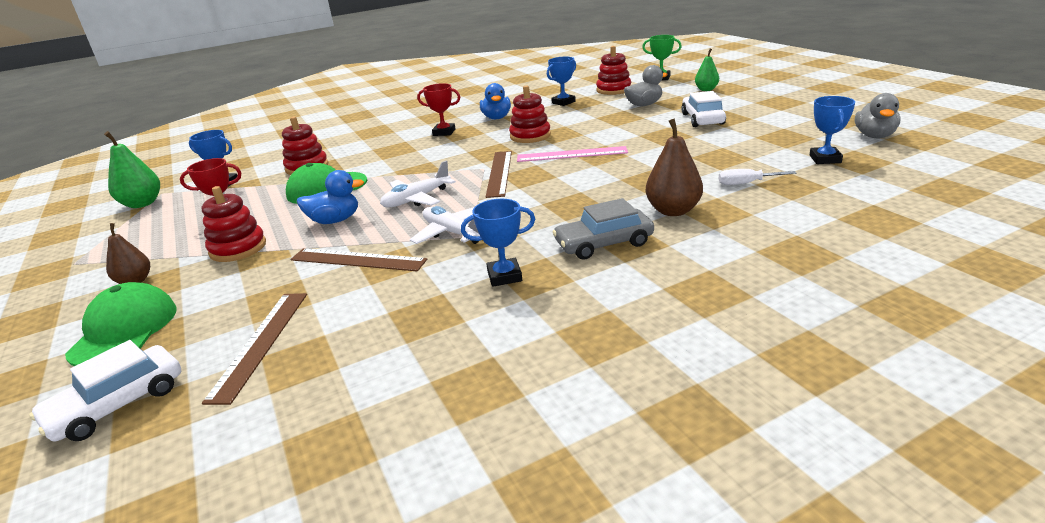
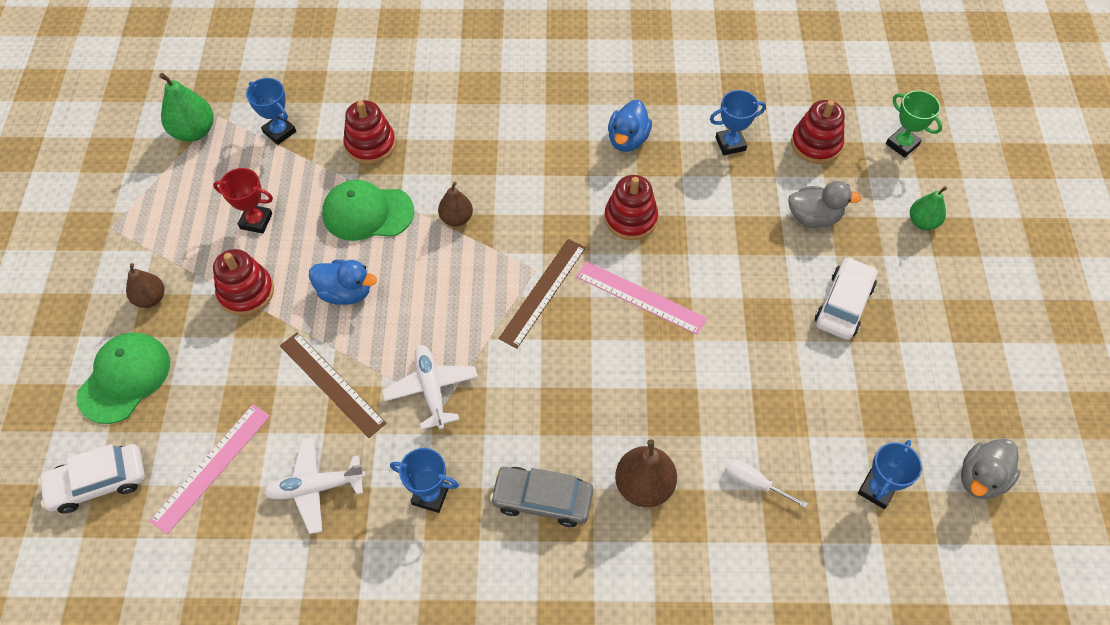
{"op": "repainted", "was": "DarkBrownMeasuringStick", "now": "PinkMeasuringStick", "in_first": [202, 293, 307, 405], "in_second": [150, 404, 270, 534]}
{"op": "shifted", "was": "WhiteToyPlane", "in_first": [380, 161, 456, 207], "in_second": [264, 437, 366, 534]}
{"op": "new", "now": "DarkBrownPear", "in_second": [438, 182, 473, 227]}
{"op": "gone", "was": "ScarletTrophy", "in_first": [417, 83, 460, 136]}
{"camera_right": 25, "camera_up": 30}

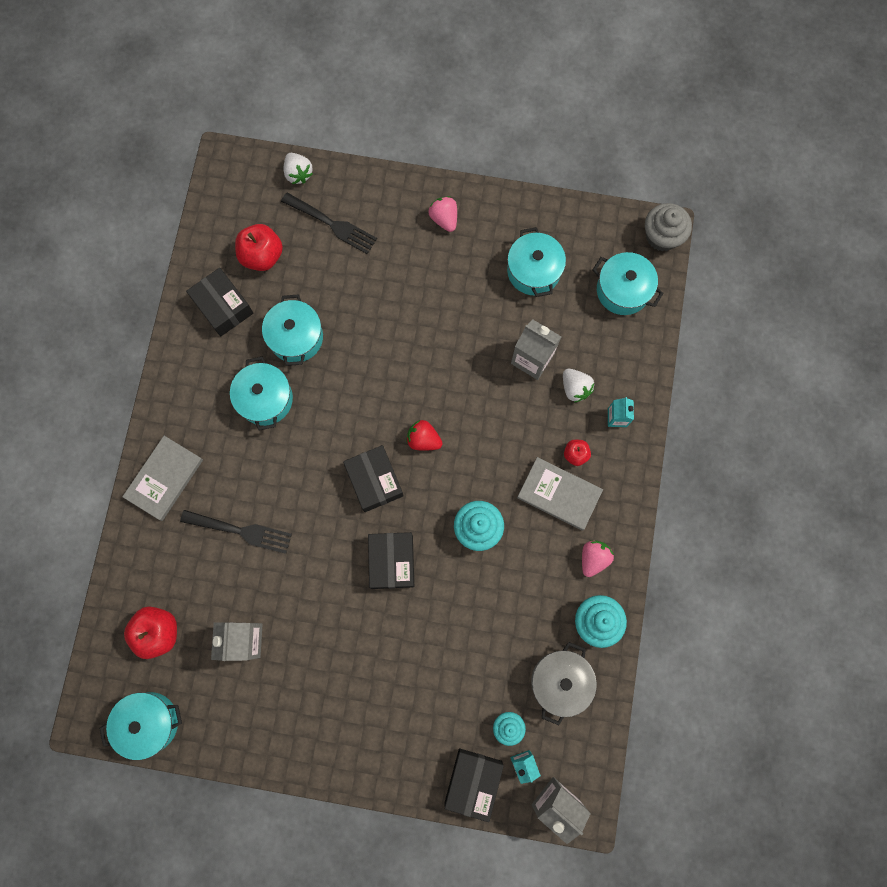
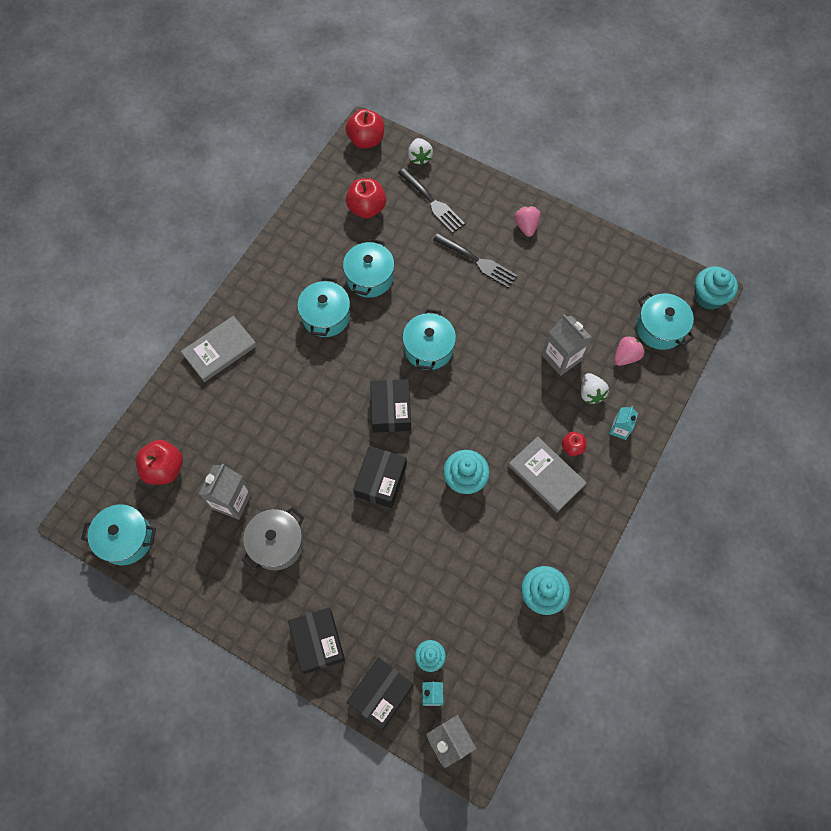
{"op": "shifted", "was": "GreyCookingPot", "in_first": [531, 642, 597, 725], "in_second": [242, 507, 305, 571]}
{"op": "shifted", "was": "EbonyBox", "in_first": [186, 268, 253, 337], "in_second": [288, 608, 345, 674]}
{"op": "new", "now": "ScarletApple", "in_second": [346, 109, 384, 149]}
{"op": "shifted", "was": "TealCookingPot", "in_first": [507, 227, 566, 297], "in_second": [402, 309, 456, 370]}
{"op": "shifted", "was": "EbonyTableFork", "in_first": [180, 510, 292, 554], "in_second": [433, 233, 518, 288]}
{"op": "shifted", "was": "PinkStrawberry", "in_first": [582, 540, 614, 577], "in_second": [614, 335, 645, 366]}
{"op": "repainted", "was": "GreyFairyCake", "now": "TealFairyCake", "in_first": [645, 203, 692, 251], "in_second": [695, 267, 738, 310]}
{"op": "gone", "was": "ScarletStrawberry", "in_first": [406, 420, 443, 451]}
{"camera_right": 20, "camera_up": -10}

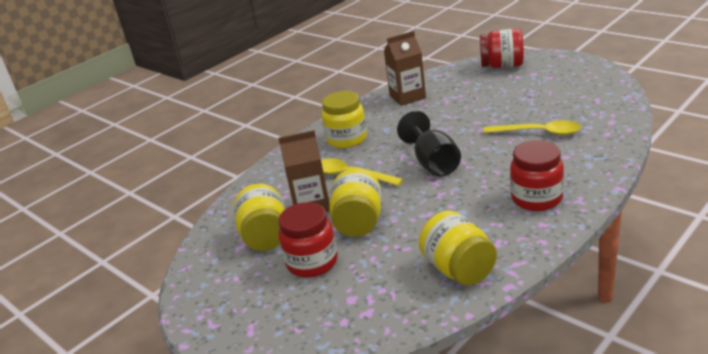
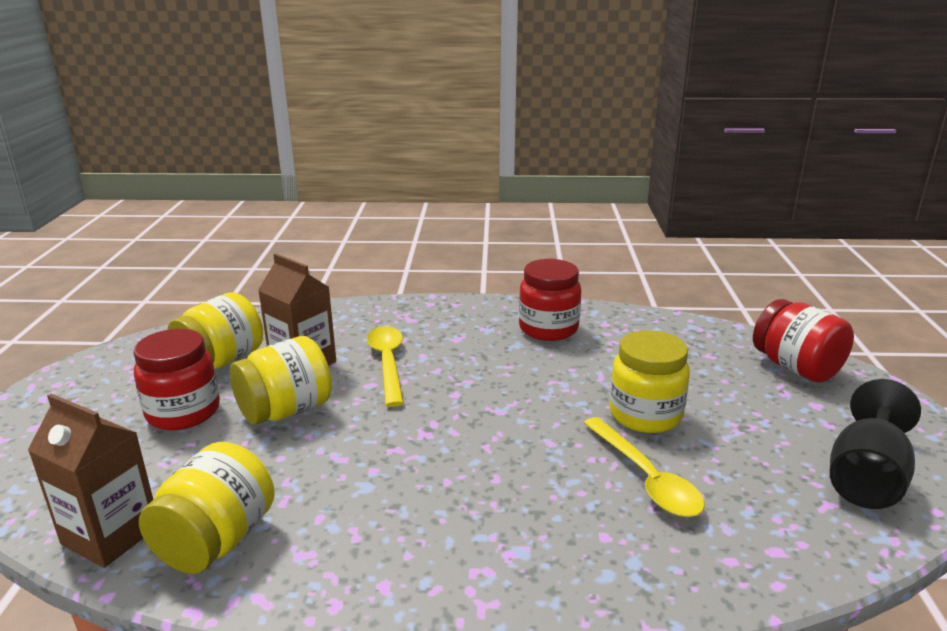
{"op": "shifted", "was": "DarkBrownMilkCarton", "in_first": [384, 31, 426, 106], "in_second": [28, 394, 153, 568]}
{"op": "shifted", "was": "ScarletJar", "in_first": [510, 140, 564, 211], "in_second": [519, 259, 581, 341]}
{"op": "shifted", "was": "BrightYellowJar", "in_first": [322, 91, 367, 148], "in_second": [609, 330, 690, 433]}
{"op": "shifted", "was": "EbonyChalice", "in_first": [397, 111, 461, 177], "in_second": [830, 379, 921, 509]}
{"camera_right": 45, "camera_up": -5}

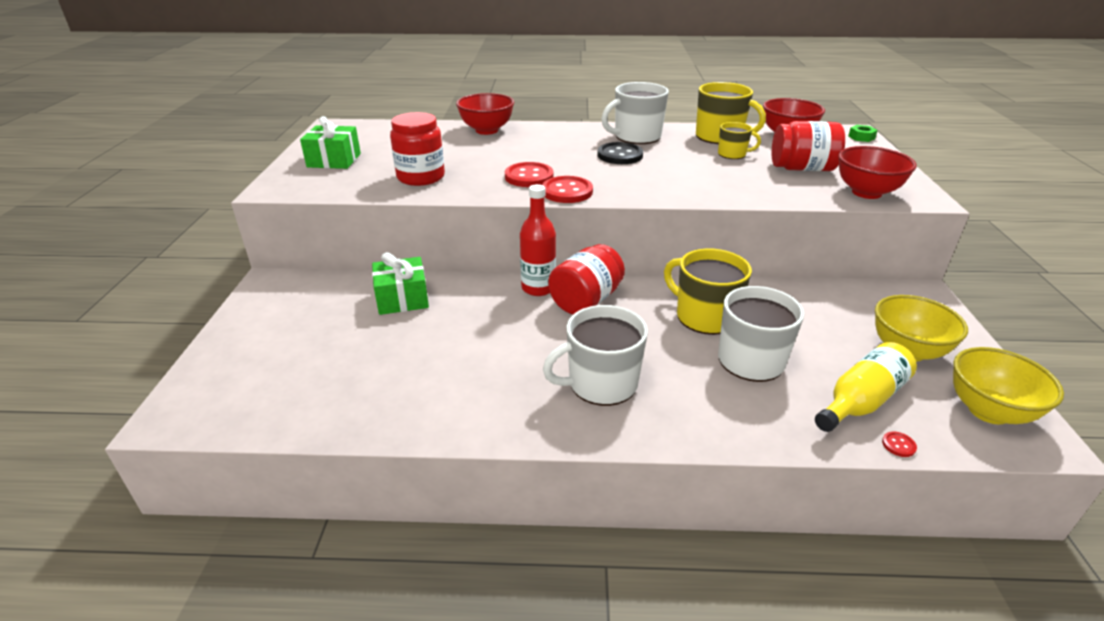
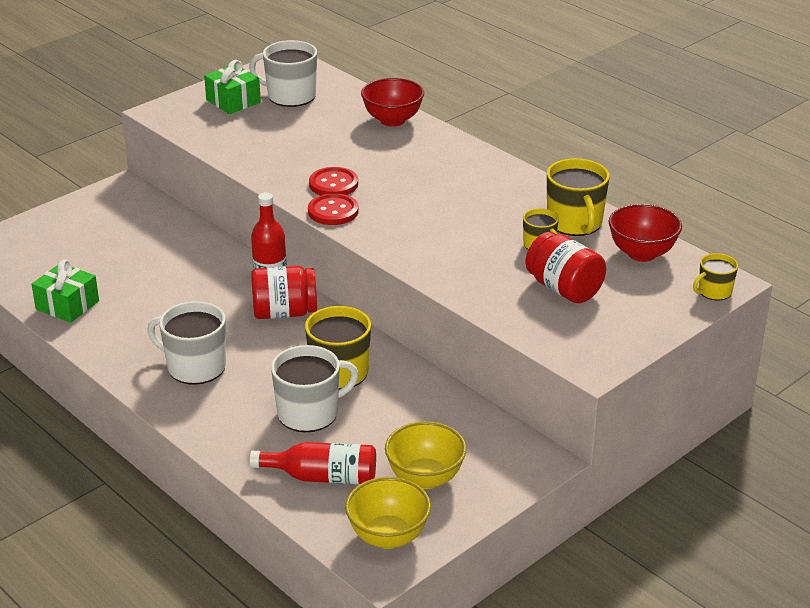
{"op": "shifted", "was": "EmeraldWrappedGift", "in_first": [372, 252, 429, 315], "in_second": [31, 259, 99, 323]}
{"op": "shifted", "was": "WhiteTeaMug", "in_first": [601, 82, 669, 144], "in_second": [249, 40, 317, 107]}
{"op": "repainted", "was": "BrightYellowBottle", "now": "ScarletBottle", "in_first": [815, 342, 917, 432], "in_second": [250, 442, 376, 484]}
{"op": "swapped", "was": "EmeraldHexagonNut", "now": "BrightYellowTeaMug", "in_first": [848, 125, 878, 142], "in_second": [693, 253, 738, 301]}
{"op": "gone", "was": "ScarletJar", "in_first": [390, 112, 445, 186]}
{"op": "gone", "was": "EbonyButton", "in_first": [597, 142, 643, 164]}
{"op": "gone", "was": "ScarletDeepDish", "in_first": [838, 146, 917, 199]}
{"op": "gone", "was": "ScarletButton", "in_first": [882, 431, 917, 457]}
{"camera_right": 45, "camera_up": 0}

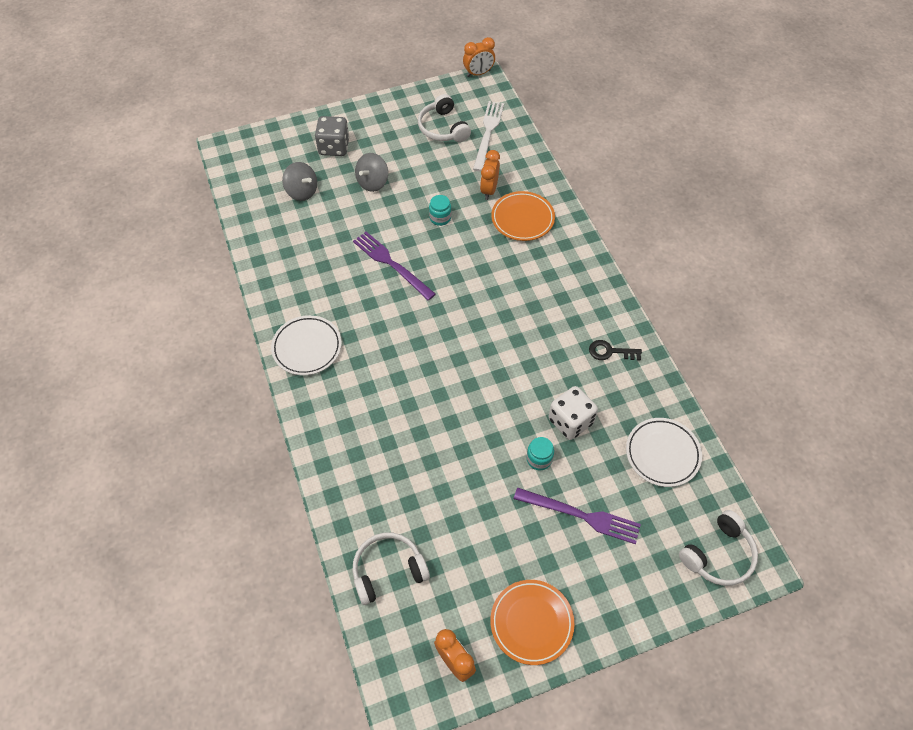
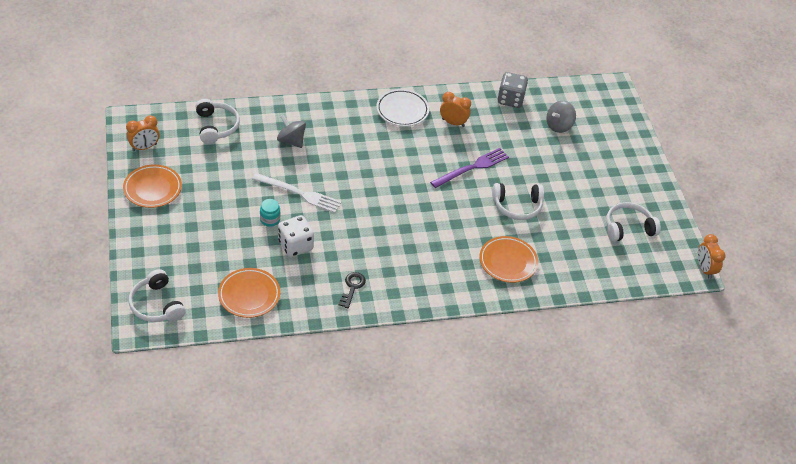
{"op": "repainted", "was": "WhiteDinnerPlate", "now": "OrangeColouredDinnerPlate", "in_first": [626, 418, 702, 487], "in_second": [218, 268, 280, 318]}
{"op": "shifted", "was": "WhiteTableFork", "in_first": [473, 101, 504, 172], "in_second": [252, 173, 342, 213]}
{"op": "shifted", "was": "GreySpinningTop", "in_first": [355, 153, 388, 192], "in_second": [277, 115, 306, 148]}
{"op": "shifted", "was": "OrangeColouredAlarmClock", "in_first": [480, 150, 500, 200], "in_second": [440, 92, 471, 127]}
{"op": "swapped", "was": "TealJar", "now": "WhiteHeadphones", "in_first": [429, 195, 451, 226], "in_second": [492, 183, 544, 220]}
{"op": "shifted", "was": "GreyDie", "in_first": [315, 116, 350, 156], "in_second": [497, 72, 528, 108]}
{"op": "gone", "was": "PurpleTableFork", "in_first": [514, 487, 641, 544]}
{"camera_right": 95, "camera_up": -10}

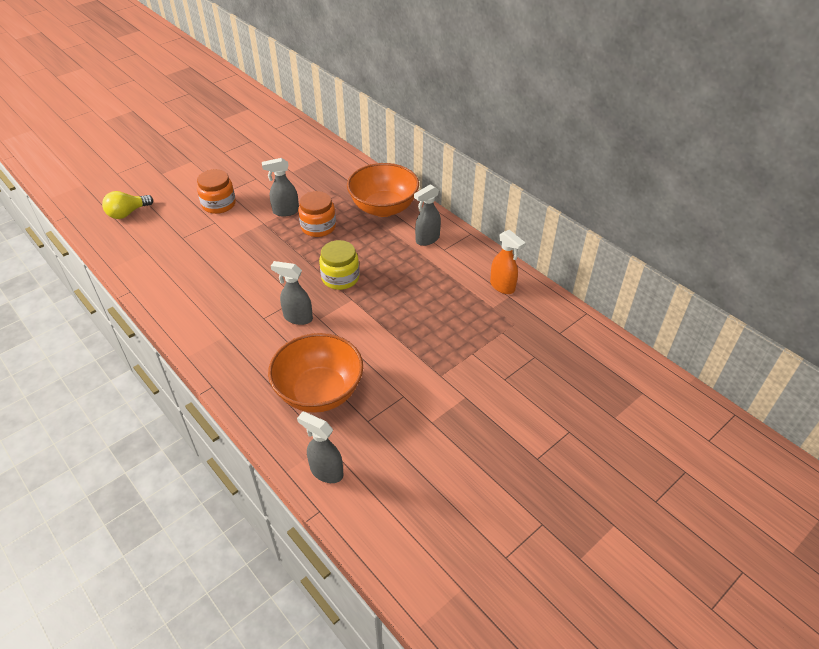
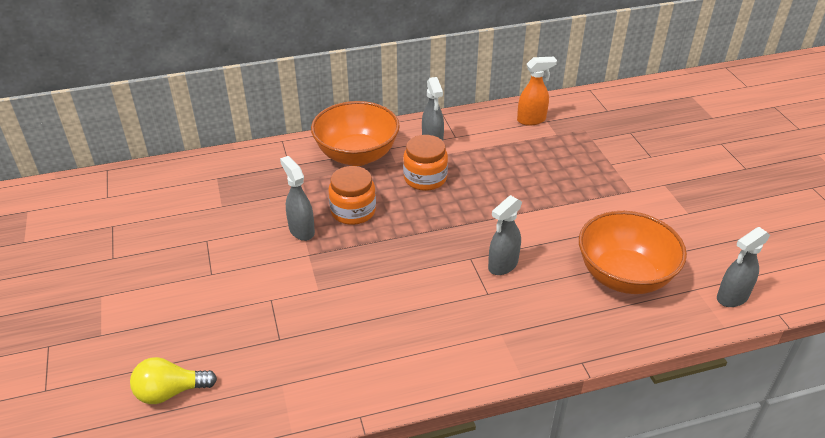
{"op": "rotated", "was": "BrightYellowLightBulb", "in_first": [102, 191, 153, 219], "in_second": [130, 357, 217, 404], "clockwise": 90}
{"op": "rotated", "was": "GreySprayBottle", "in_first": [262, 158, 299, 216], "in_second": [280, 156, 315, 241], "clockwise": 135}
{"op": "shifted", "was": "OrangeColouredJar", "in_first": [197, 169, 236, 214], "in_second": [403, 135, 448, 191]}
{"op": "gone", "was": "BrightYellowJar", "in_first": [319, 240, 360, 290]}
{"camera_right": -65, "camera_up": -5}

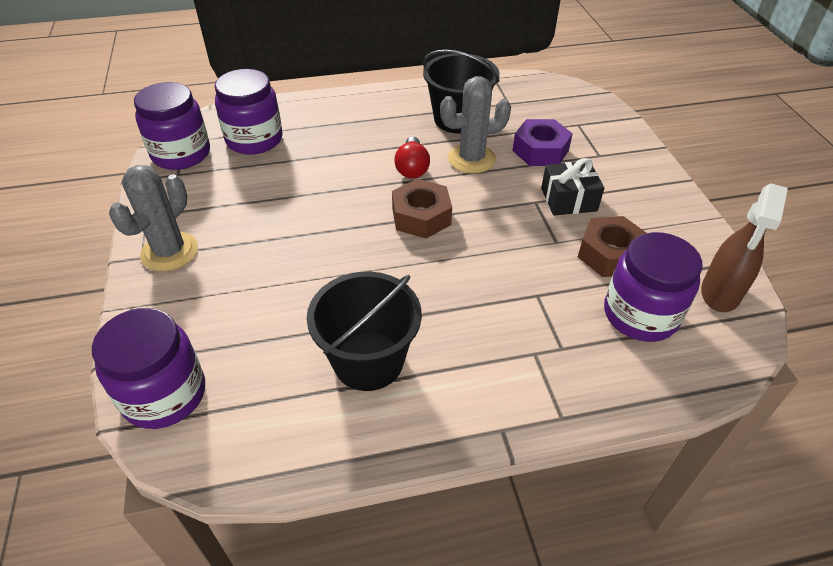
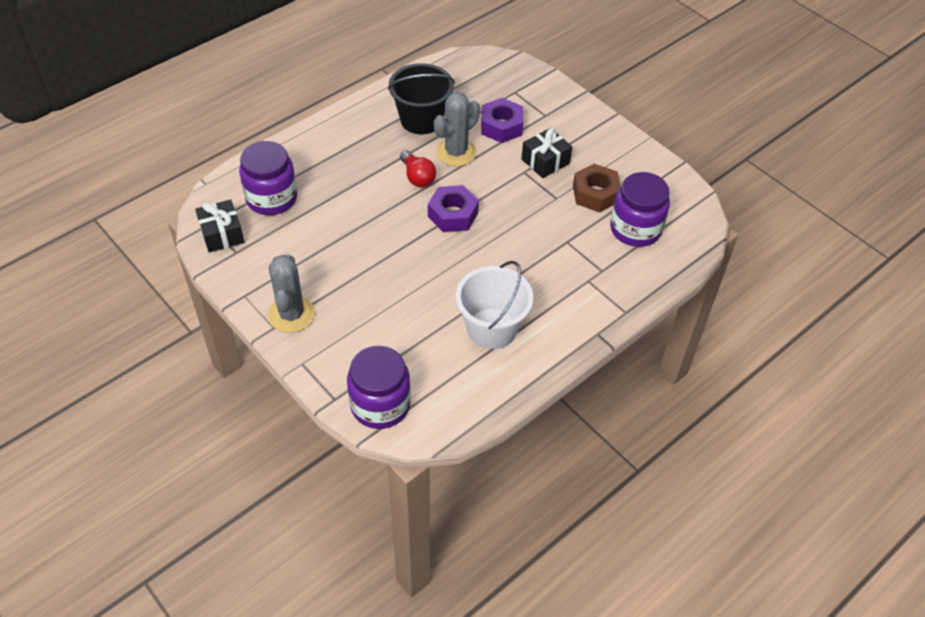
{"op": "swapped", "was": "PurpleJar", "now": "EbonyWrappedGift", "in_first": [134, 82, 210, 170], "in_second": [195, 200, 244, 253]}
{"op": "repainted", "was": "DarkBrownHexagonNut", "now": "PurpleHexagonNut", "in_first": [392, 179, 452, 238], "in_second": [428, 185, 479, 232]}
{"op": "repainted", "was": "EbonyPail", "now": "WhitePail", "in_first": [307, 272, 422, 391], "in_second": [456, 261, 533, 349]}
{"op": "gone", "was": "DarkBrownSprayBottle", "in_first": [701, 184, 788, 312]}
{"camera_right": -30, "camera_up": 5}

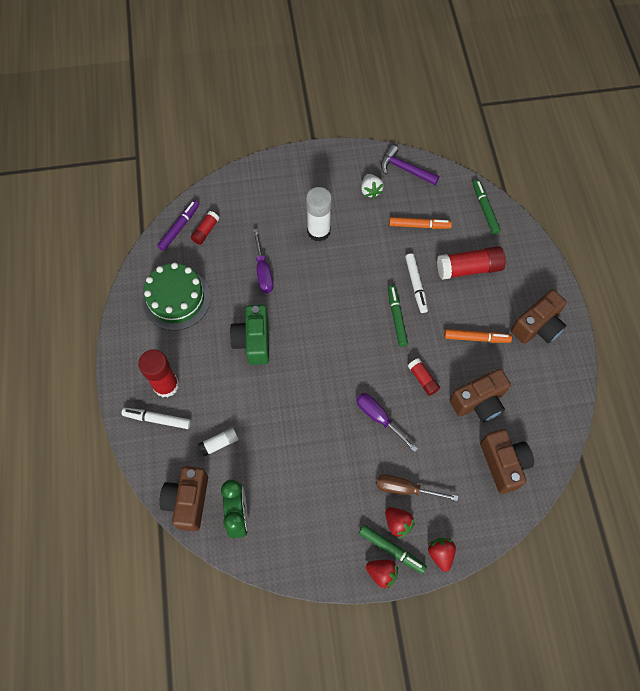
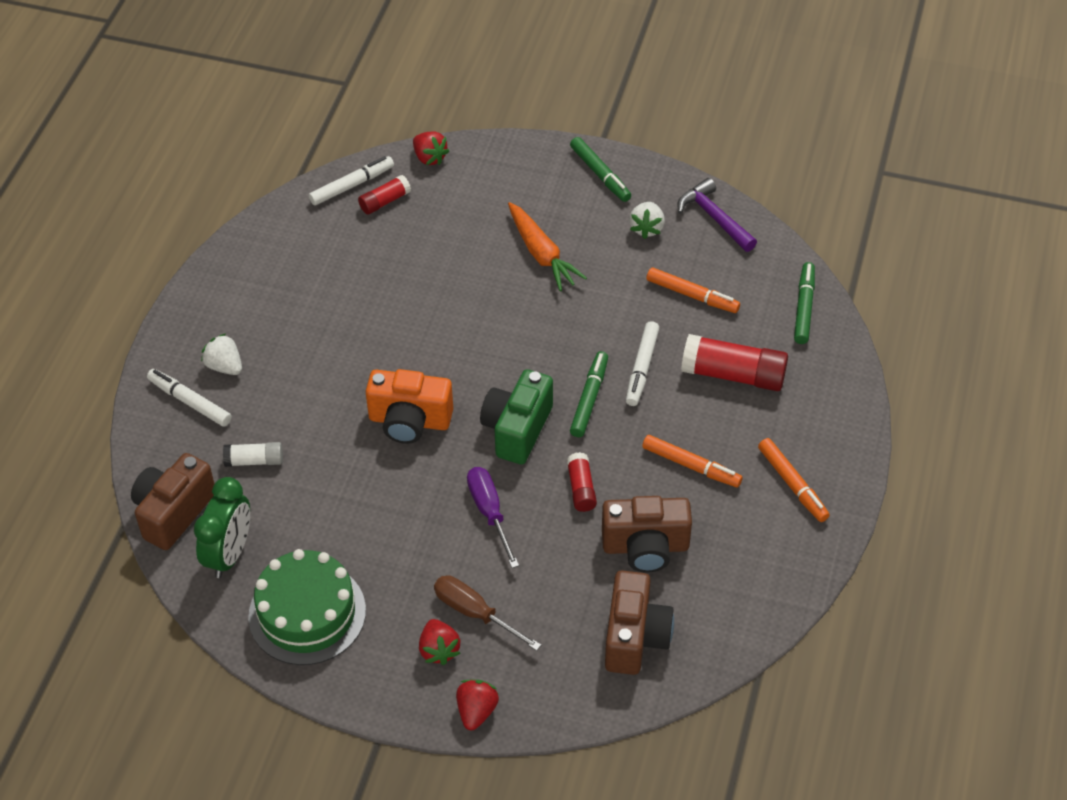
{"op": "swapped", "was": "ScarletGlueStick", "now": "WhiteStrawberry", "in_first": [138, 349, 179, 397], "in_second": [201, 334, 242, 375]}
{"op": "shifted", "was": "EmeraldLayerCake", "in_first": [143, 262, 211, 330], "in_second": [248, 549, 366, 665]}
{"op": "repainted", "was": "PurpleMarker", "now": "WhiteMarker", "in_first": [157, 200, 199, 251], "in_second": [309, 156, 394, 205]}
{"op": "new", "now": "OrangeColouredCompactCamera", "in_second": [366, 369, 453, 444]}
{"op": "shifted", "was": "ScarletStrawberry", "in_first": [366, 560, 398, 589], "in_second": [413, 131, 449, 165]}
{"op": "shifted", "was": "EmeraldCompactCamera", "in_first": [230, 305, 269, 365], "in_second": [480, 369, 553, 464]}
{"op": "swapped", "was": "WhiteGlueStick", "now": "OrangeColouredRootVegetable", "in_first": [306, 187, 332, 242], "in_second": [508, 202, 587, 291]}
{"op": "shifted", "was": "EmeraldMarker", "in_first": [359, 525, 427, 574], "in_second": [570, 137, 631, 202]}
{"op": "swapped", "was": "DarkBrownCompactCamera", "now": "OrangeColouredMarker", "in_first": [511, 290, 567, 344], "in_second": [758, 438, 830, 522]}
{"op": "gone", "was": "PurpleScrewdriver", "in_first": [253, 229, 273, 293]}
{"camera_right": 25, "camera_up": -15}

